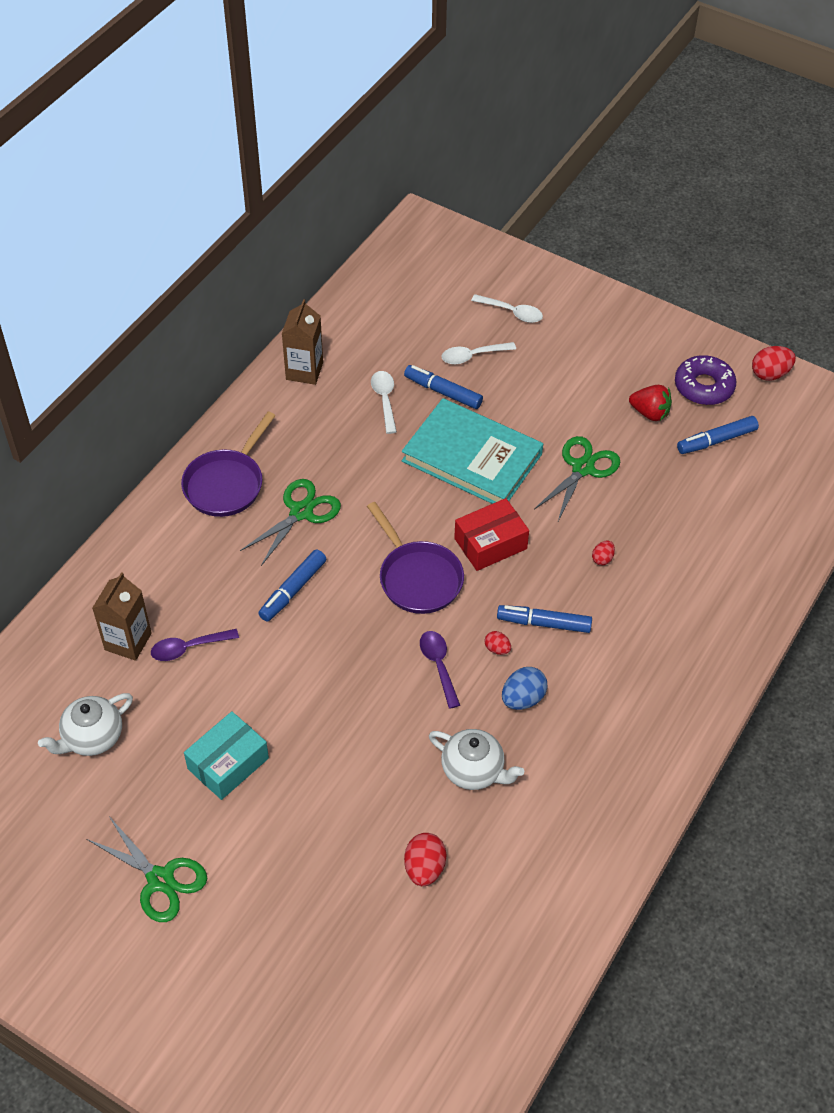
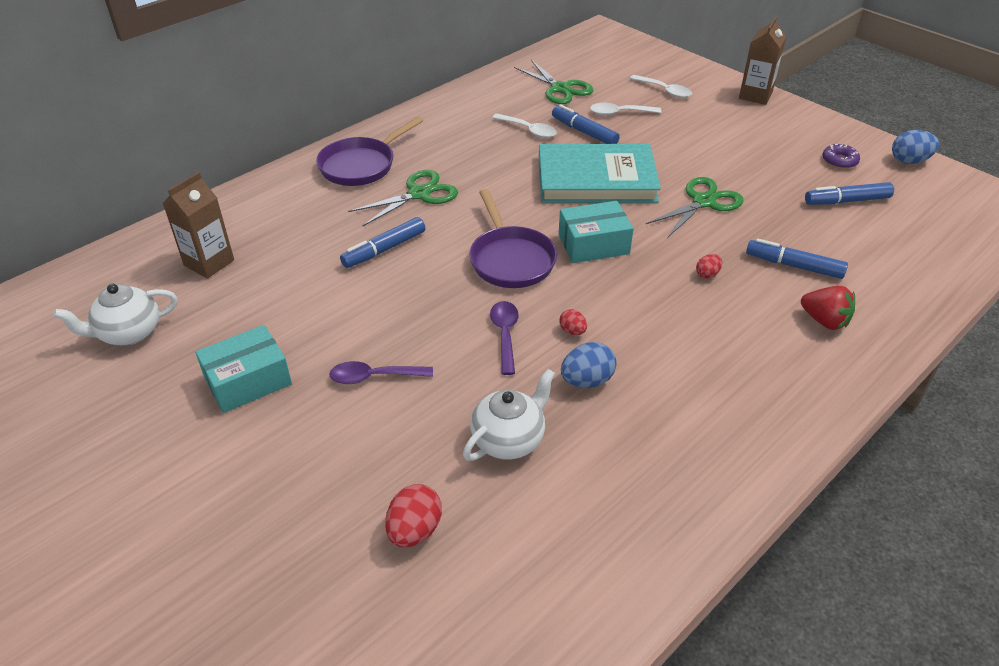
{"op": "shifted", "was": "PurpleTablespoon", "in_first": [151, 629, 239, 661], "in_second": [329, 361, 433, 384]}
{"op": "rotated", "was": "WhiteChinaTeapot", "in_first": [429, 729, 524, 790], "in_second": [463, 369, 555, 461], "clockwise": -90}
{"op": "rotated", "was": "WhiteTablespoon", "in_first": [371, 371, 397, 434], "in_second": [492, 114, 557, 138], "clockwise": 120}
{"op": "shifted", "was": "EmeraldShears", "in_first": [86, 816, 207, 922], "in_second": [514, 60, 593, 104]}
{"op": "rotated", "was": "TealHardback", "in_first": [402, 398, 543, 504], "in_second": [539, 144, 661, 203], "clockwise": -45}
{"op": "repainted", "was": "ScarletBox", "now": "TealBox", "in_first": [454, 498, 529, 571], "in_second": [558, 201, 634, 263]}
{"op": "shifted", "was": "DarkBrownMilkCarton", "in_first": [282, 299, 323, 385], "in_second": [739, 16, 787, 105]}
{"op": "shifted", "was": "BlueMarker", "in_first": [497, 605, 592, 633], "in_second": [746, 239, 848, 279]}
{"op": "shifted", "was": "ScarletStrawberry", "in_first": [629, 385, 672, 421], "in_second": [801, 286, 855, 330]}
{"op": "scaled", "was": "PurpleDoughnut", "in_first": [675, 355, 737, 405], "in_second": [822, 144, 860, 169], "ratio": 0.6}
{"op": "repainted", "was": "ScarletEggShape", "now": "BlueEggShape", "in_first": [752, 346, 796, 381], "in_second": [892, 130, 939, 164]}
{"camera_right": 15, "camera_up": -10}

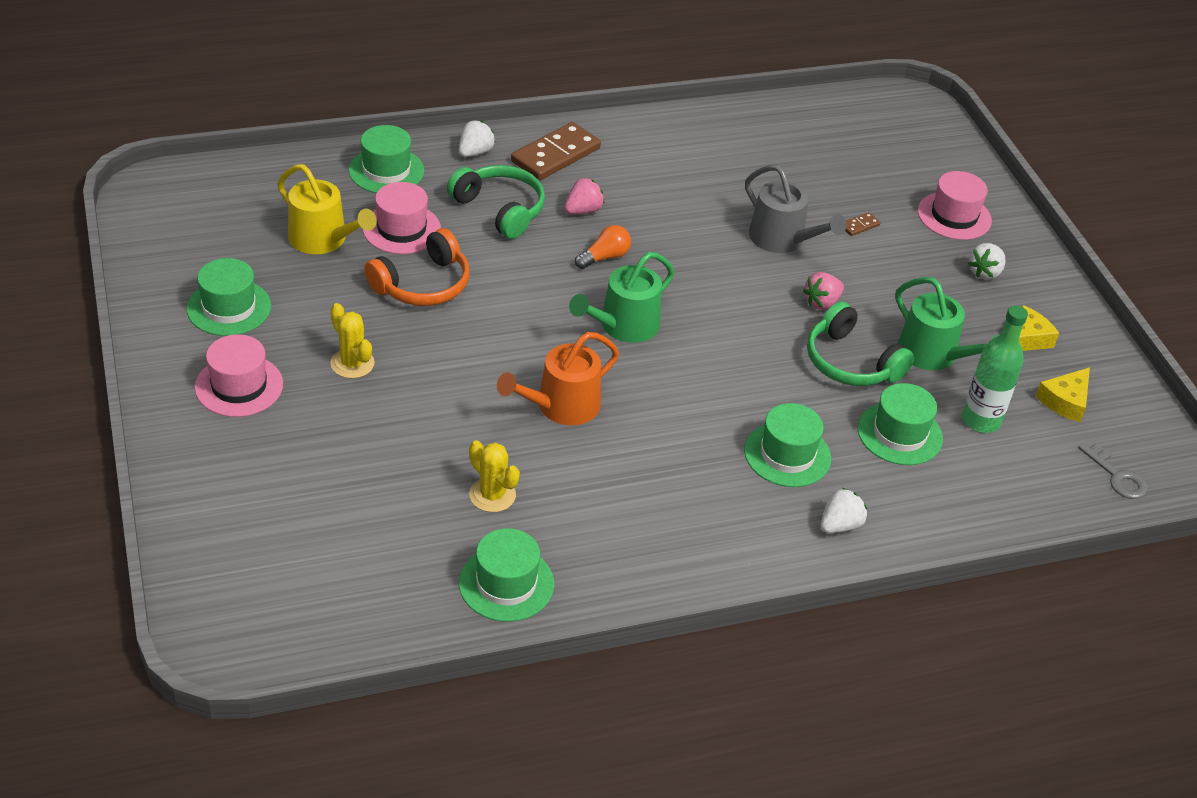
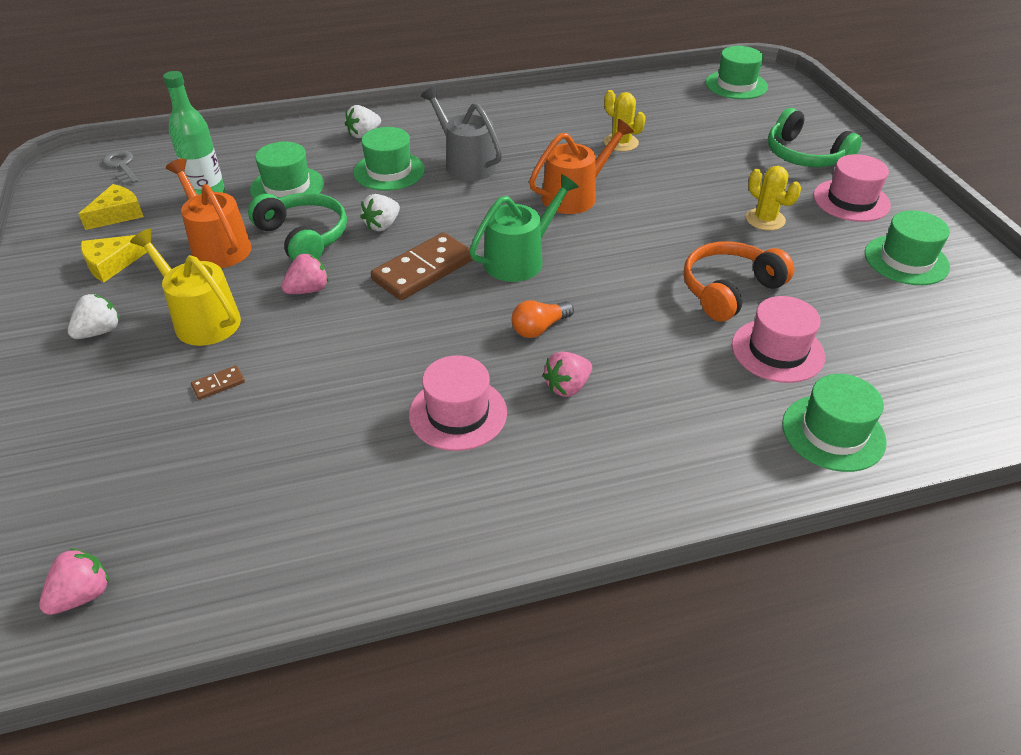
{"op": "new", "now": "PinkStrawberry", "in_second": [39, 548, 110, 615]}
{"op": "shifted", "was": "BrightYellowWateringCan", "in_first": [277, 164, 377, 254], "in_second": [130, 229, 241, 346]}
{"op": "repainted", "was": "EmeraldWateringCan", "now": "OrangeColouredWateringCan", "in_first": [895, 277, 999, 370], "in_second": [166, 159, 252, 268]}
{"op": "shifted", "was": "WhiteStrawberry", "in_first": [459, 121, 495, 157], "in_second": [360, 194, 400, 231]}
{"op": "shifted", "was": "DarkBrownDomino", "in_first": [511, 122, 601, 180], "in_second": [371, 232, 472, 300]}
{"op": "shifted", "was": "PinkTallHat", "in_first": [918, 171, 992, 240], "in_second": [409, 355, 507, 451]}
{"op": "shifted", "was": "GreyWateringCan", "in_first": [745, 165, 846, 253], "in_second": [421, 86, 502, 181]}
{"op": "shifted", "was": "EmeraldTallHat", "in_first": [459, 528, 554, 622], "in_second": [706, 46, 768, 99]}
{"op": "shifted", "was": "EmeraldHeadphones", "in_first": [447, 165, 545, 239], "in_second": [768, 108, 862, 167]}
{"camera_right": -175, "camera_up": 0}

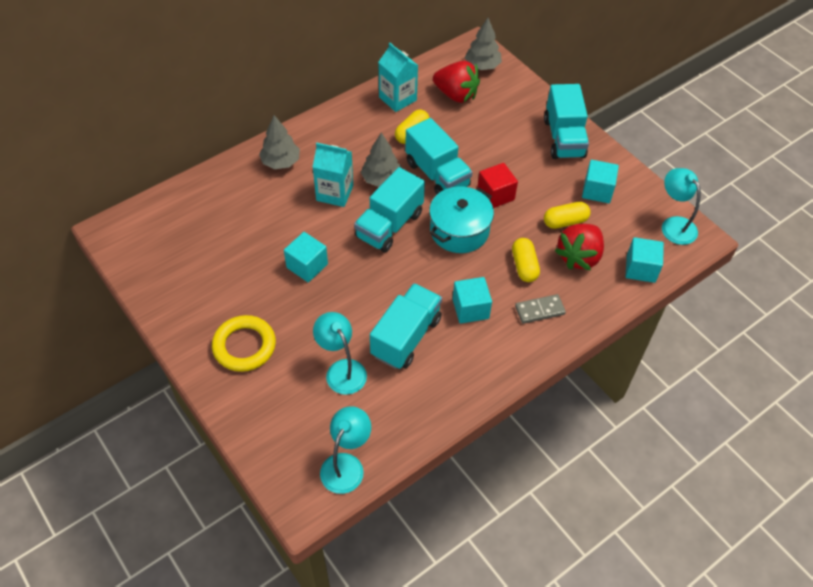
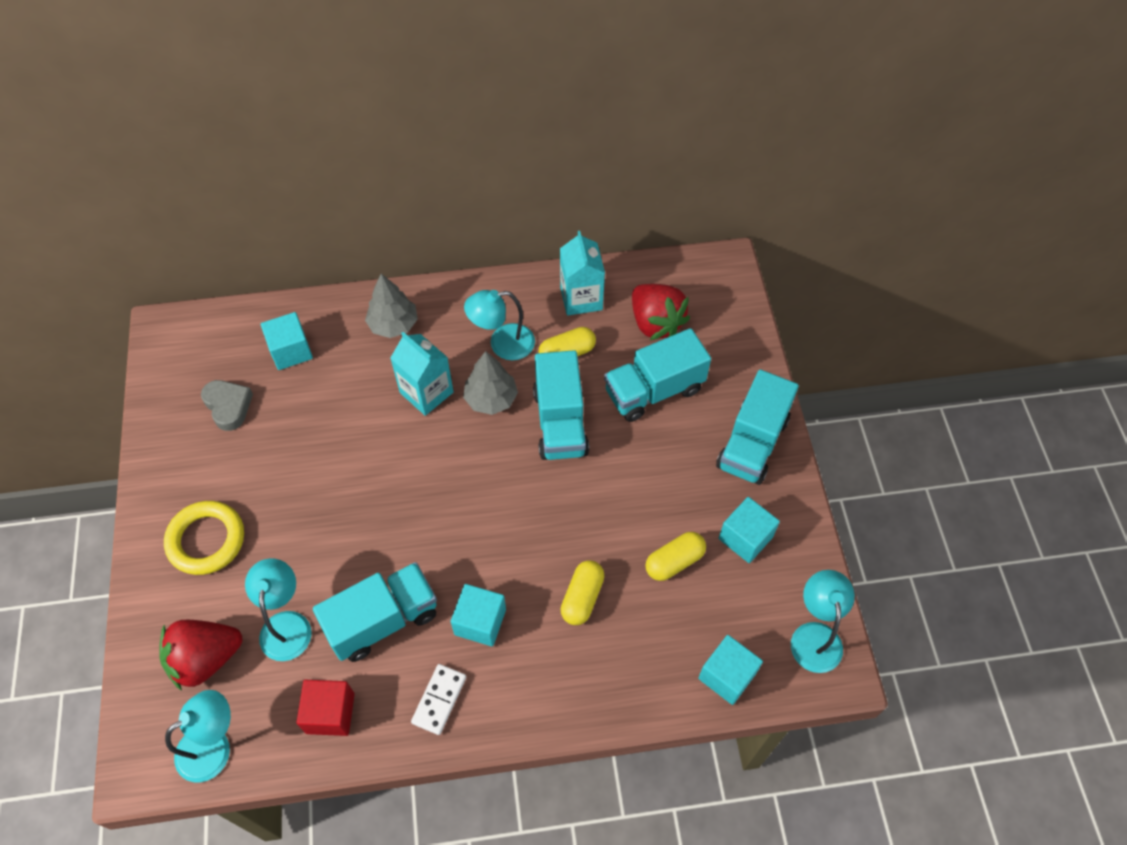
{"op": "shifted", "was": "ScarletStrawberry", "in_first": [555, 224, 604, 271], "in_second": [159, 620, 242, 691]}
{"op": "new", "now": "GreyLoveHeart", "in_second": [201, 380, 253, 431]}
{"op": "shifted", "was": "TealBlock", "in_first": [284, 232, 328, 282], "in_second": [261, 312, 313, 370]}
{"op": "shifted", "was": "ScarletBlock", "in_first": [477, 163, 518, 208], "in_second": [296, 680, 355, 736]}
{"op": "new", "now": "WhiteDomino", "in_second": [411, 664, 466, 735]}
{"op": "new", "now": "TealLamp", "in_second": [464, 290, 535, 360]}
{"op": "shifted", "was": "TealTruck", "in_first": [354, 167, 425, 253], "in_second": [604, 328, 711, 422]}
{"op": "rotated", "was": "BrightYellowPillShape", "in_first": [544, 202, 590, 229], "in_second": [645, 532, 706, 581], "clockwise": -45}
{"op": "gone", "was": "TealCookingPot", "in_first": [429, 186, 494, 253]}
{"op": "gone", "was": "GreyTree", "in_first": [465, 18, 502, 70]}
{"op": "gone", "was": "GreyDomino", "in_first": [515, 294, 566, 324]}
{"camera_right": 30, "camera_up": 5}

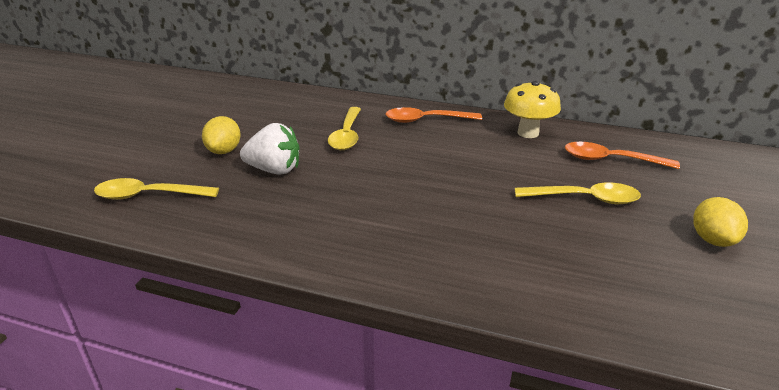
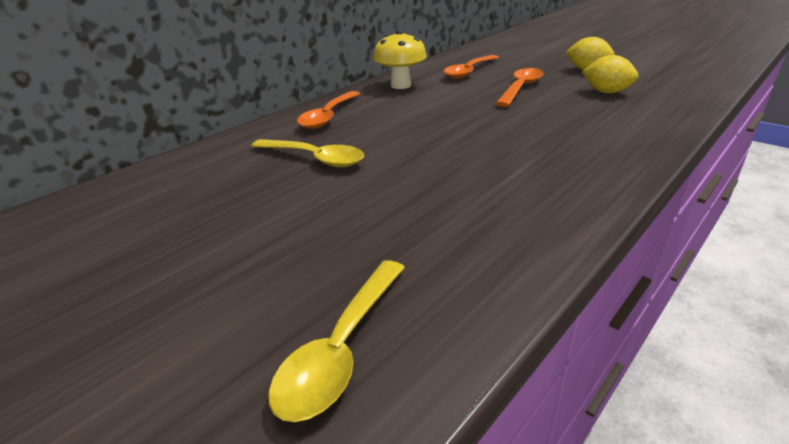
{"op": "repainted", "was": "BrightYellowTablespoon", "now": "OrangeColouredTablespoon", "in_first": [515, 182, 641, 204], "in_second": [495, 68, 544, 107]}
{"op": "shifted", "was": "BrightYellowToyLemon", "in_first": [202, 116, 241, 154], "in_second": [582, 55, 639, 93]}
{"op": "gone", "was": "WhiteStrawberry", "in_first": [240, 123, 300, 175]}
{"camera_right": -65, "camera_up": 0}

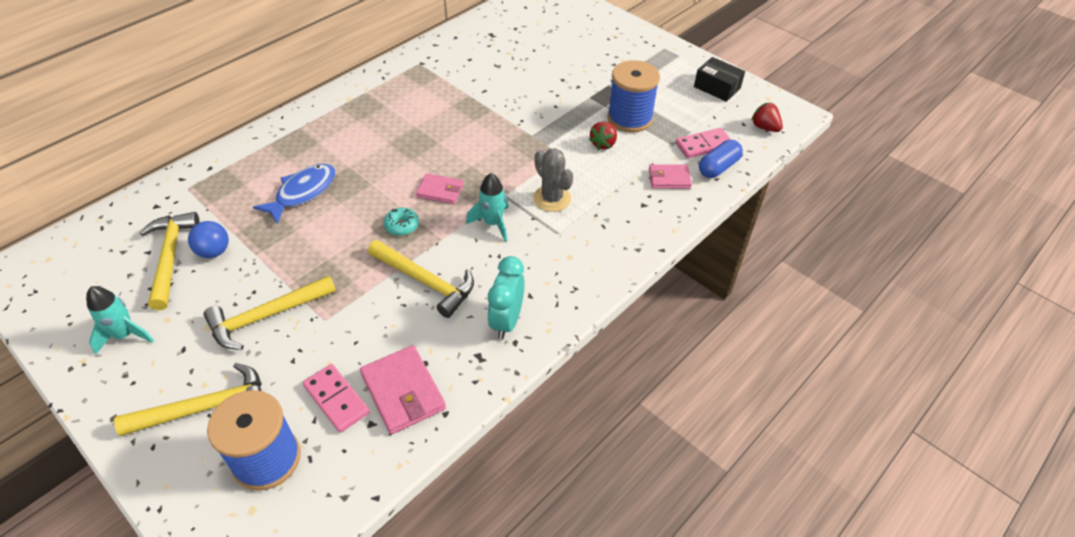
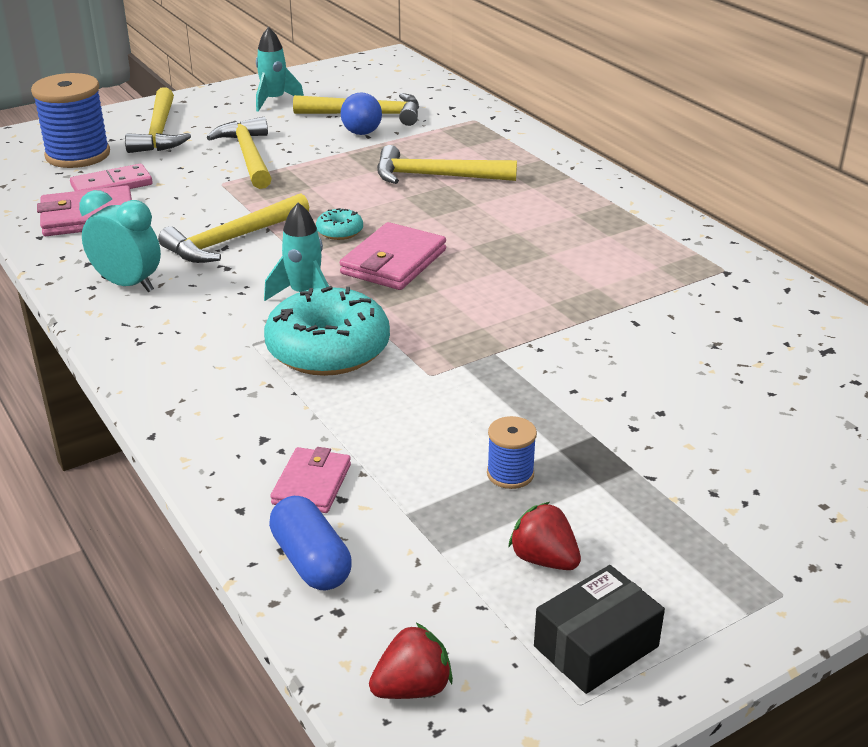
{"op": "swapped", "was": "GreyPricklyPlant", "now": "TealDoughnut", "in_first": [533, 148, 573, 212], "in_second": [264, 286, 390, 376]}
{"op": "scaled", "was": "PinkBillfold", "in_first": [416, 173, 464, 204], "in_second": [340, 222, 446, 290], "ratio": 1.58}
{"op": "swapped", "was": "BlueToyFish", "now": "BrightYellowHammer", "in_first": [253, 164, 335, 224], "in_second": [377, 145, 517, 184]}
{"op": "scaled", "was": "BlueBobbin", "in_first": [607, 60, 660, 133], "in_second": [487, 416, 537, 489], "ratio": 0.49}
{"op": "shifted", "was": "ScarletStrawberry", "in_first": [589, 122, 617, 150], "in_second": [508, 502, 581, 570]}
{"op": "gone", "was": "PinkDomino", "in_first": [675, 128, 731, 158]}
{"camera_right": 105, "camera_up": -15}

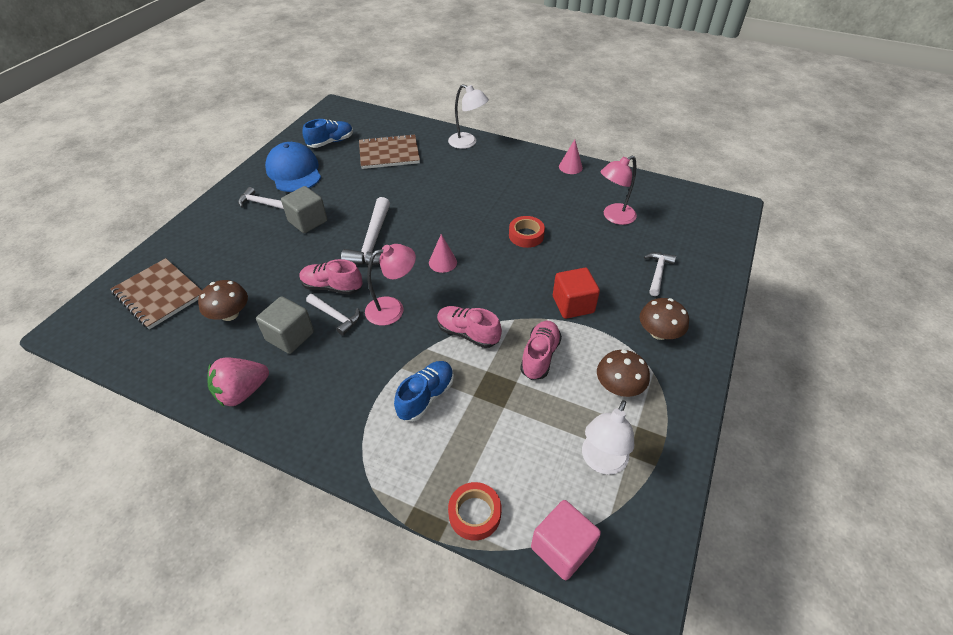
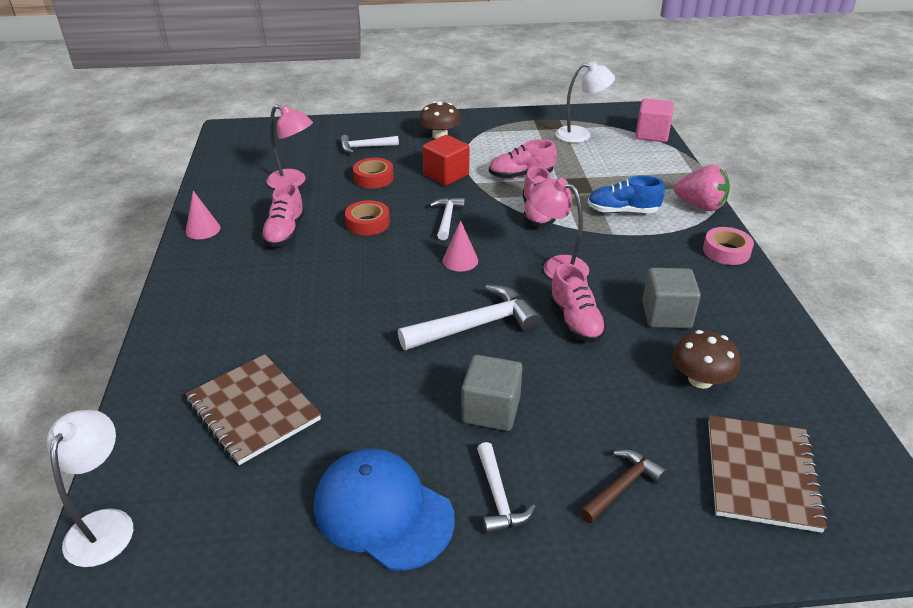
{"op": "shifted", "was": "WhiteLamp", "in_first": [448, 84, 489, 149], "in_second": [47, 410, 133, 567]}
{"op": "new", "now": "PinkSneaker", "in_second": [261, 183, 305, 247]}
{"op": "rotated", "was": "BlueBaseballCap", "in_first": [265, 142, 321, 192], "in_second": [314, 449, 455, 571], "clockwise": 90}
{"op": "shifted", "was": "ScarletTape", "in_first": [448, 482, 502, 541], "in_second": [353, 158, 394, 189]}
{"op": "shifted", "was": "WhiteHammer", "in_first": [306, 294, 360, 336], "in_second": [430, 197, 465, 240]}
{"op": "new", "now": "DarkBrownHammer", "in_second": [579, 450, 667, 523]}
{"op": "shifted", "was": "PinkStrawberry", "in_first": [207, 358, 269, 407], "in_second": [674, 165, 730, 211]}
{"op": "new", "now": "PinkTape", "in_second": [703, 227, 754, 265]}
{"op": "gone", "was": "BlueSneaker", "in_first": [302, 119, 353, 148]}
{"op": "gone", "was": "DarkBrownFungus", "in_first": [597, 350, 650, 397]}
{"camera_right": -120, "camera_up": -10}

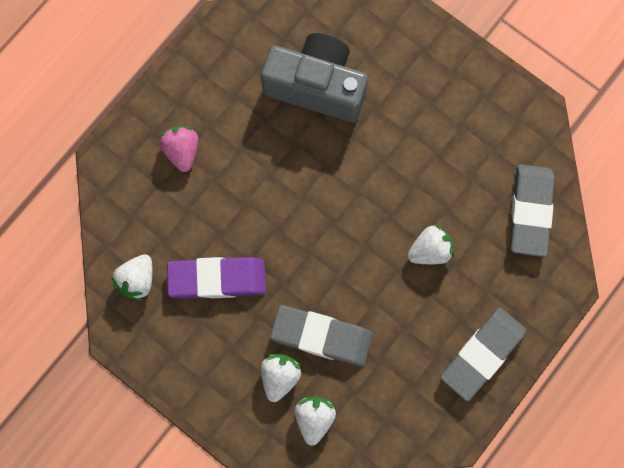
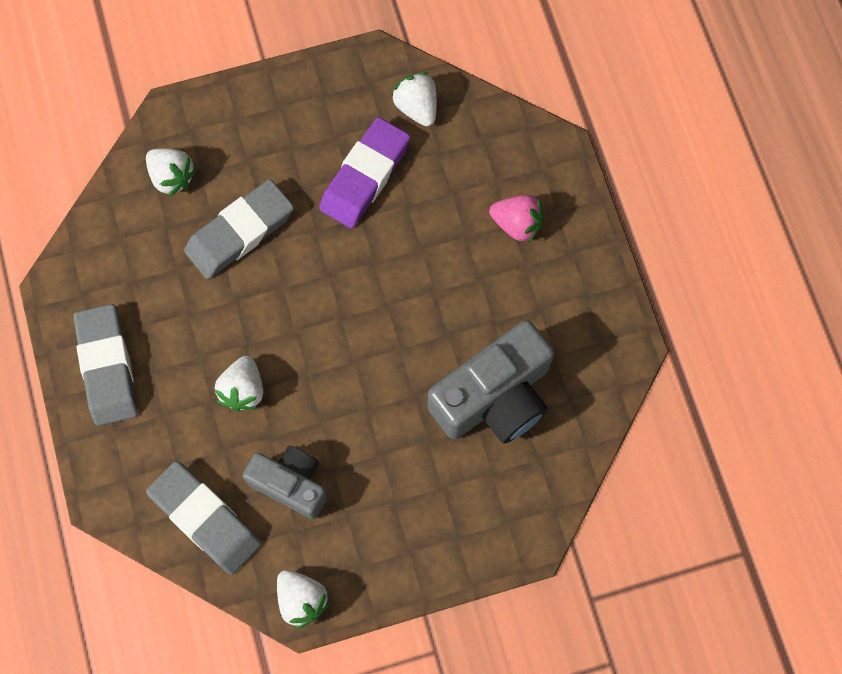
{"op": "new", "now": "GreyCompactCamera", "in_second": [243, 446, 328, 520]}
{"op": "shifted", "was": "WhiteStrawberry", "in_first": [261, 354, 302, 402], "in_second": [277, 570, 331, 629]}
{"camera_right": 125, "camera_up": -5}

